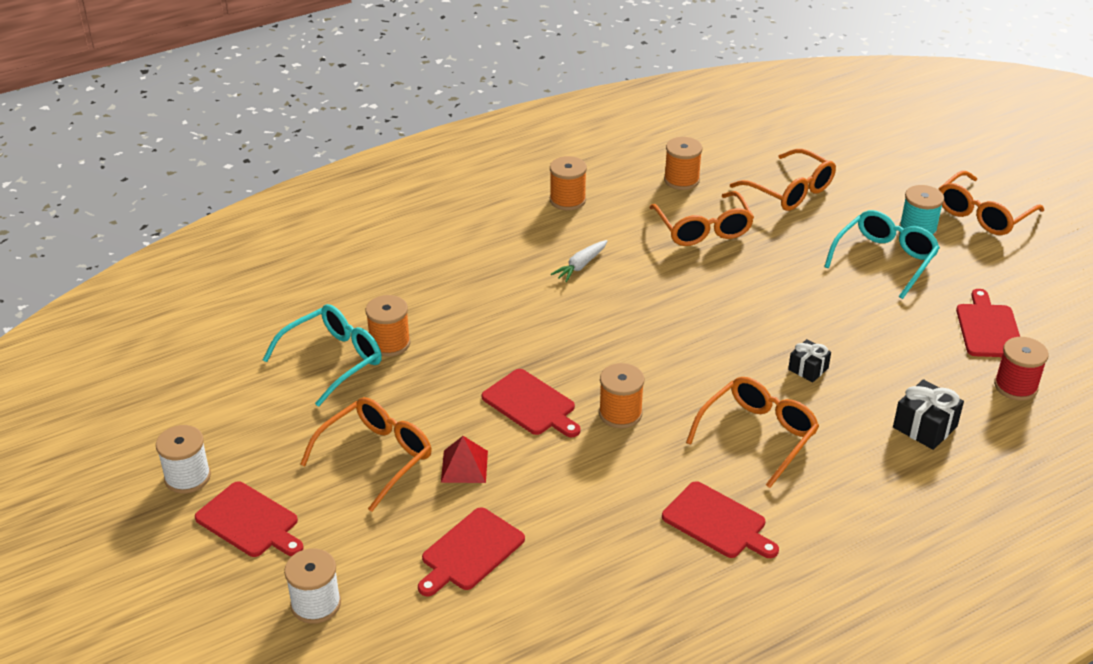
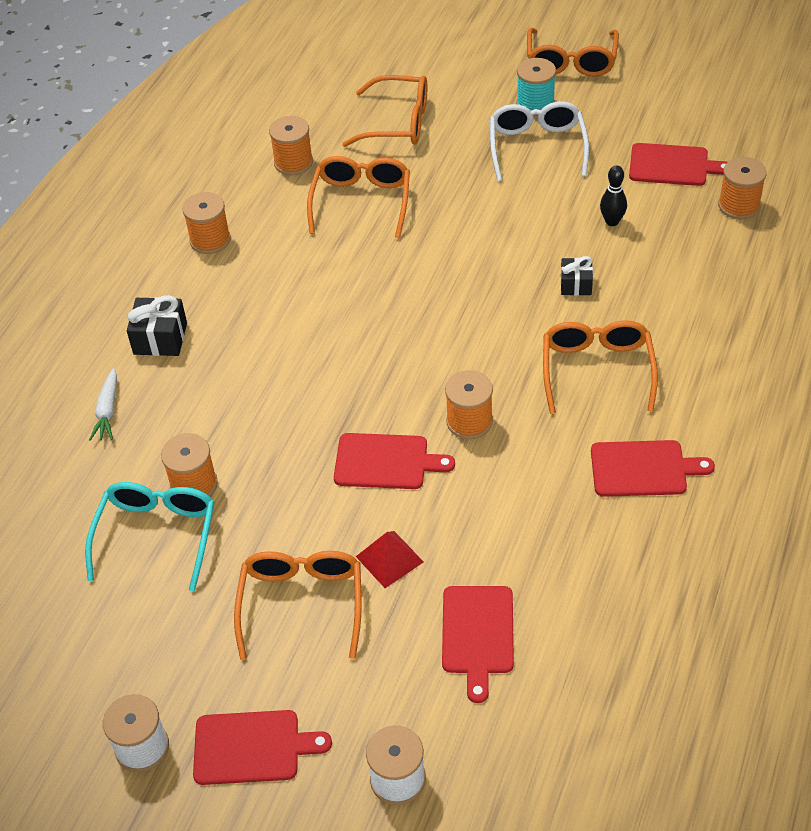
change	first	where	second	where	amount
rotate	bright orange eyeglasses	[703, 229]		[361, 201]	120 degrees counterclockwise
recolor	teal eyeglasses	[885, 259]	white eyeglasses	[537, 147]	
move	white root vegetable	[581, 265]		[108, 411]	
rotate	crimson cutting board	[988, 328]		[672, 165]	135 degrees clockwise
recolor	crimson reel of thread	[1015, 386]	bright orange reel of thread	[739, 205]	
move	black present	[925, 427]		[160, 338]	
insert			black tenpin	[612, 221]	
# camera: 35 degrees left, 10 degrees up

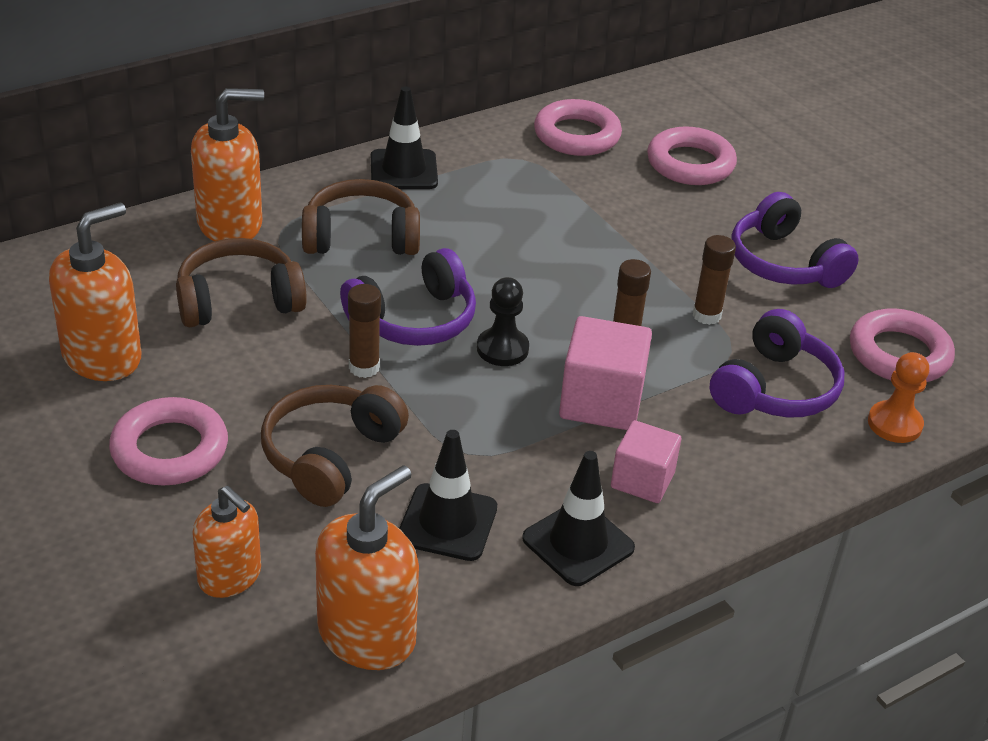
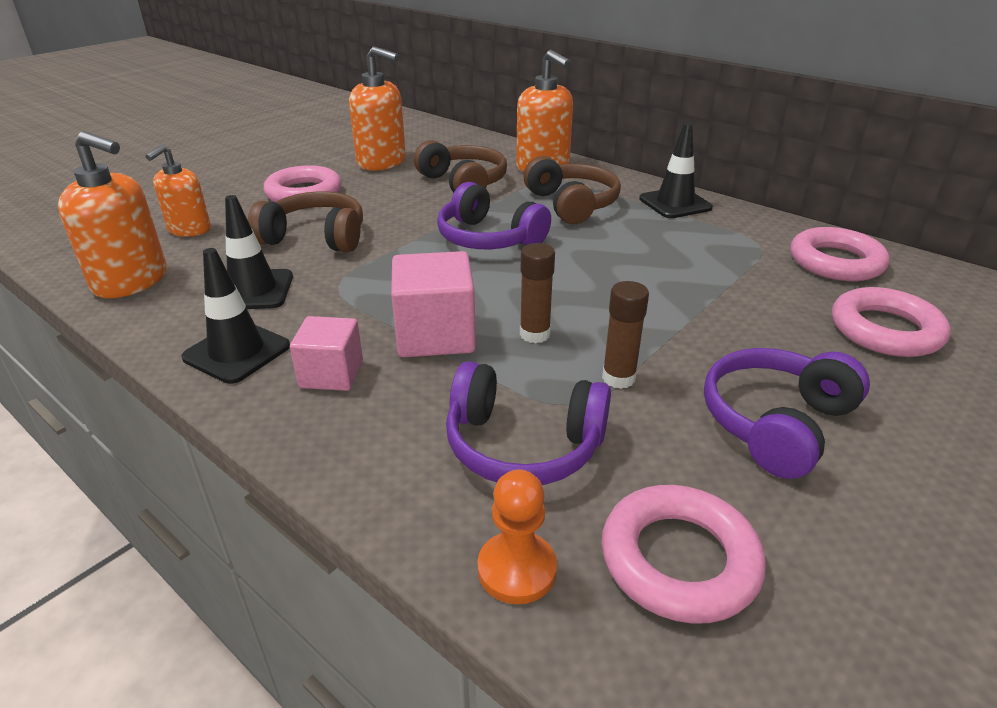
change	first	where	second	where	amount
delete	black chess pawn	[502, 349]			
delete	dark brown glue	[364, 367]			
# camera: 75 degrees right, 5 degrees down

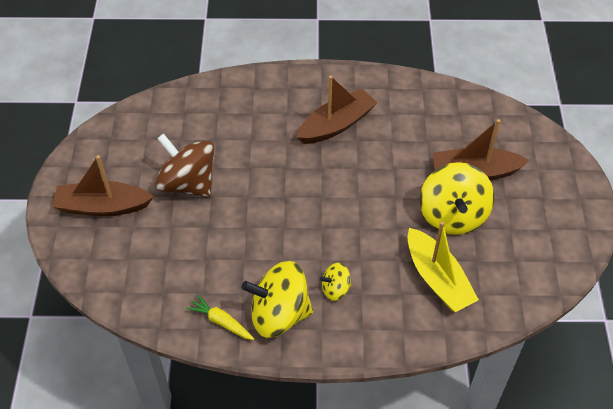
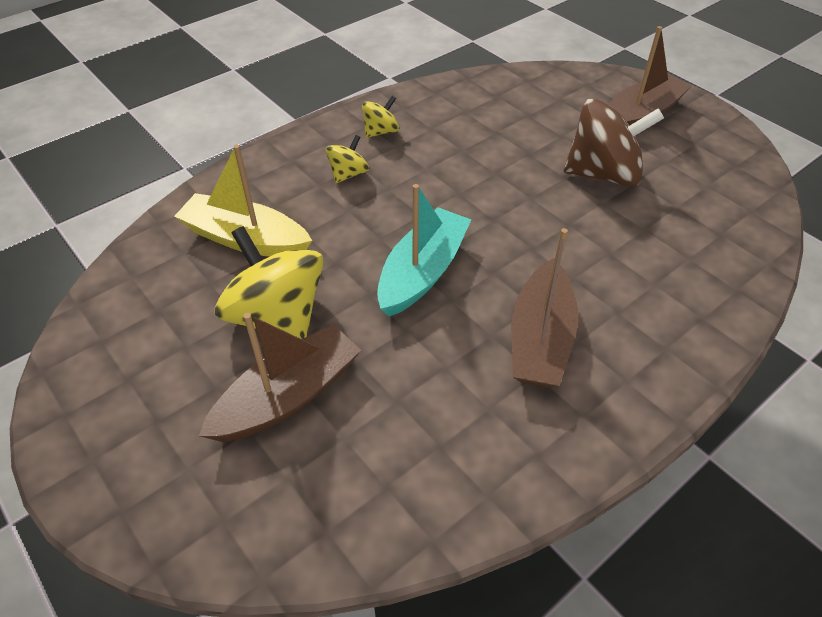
change	first	where	second	where	amount
resize	golden toy top	[279, 314]		[381, 132]	x0.49
delete	golden root vegetable	[221, 322]			
insert			teal sailboat	[422, 272]	
# camera: 140 degrees right, 5 degrees down

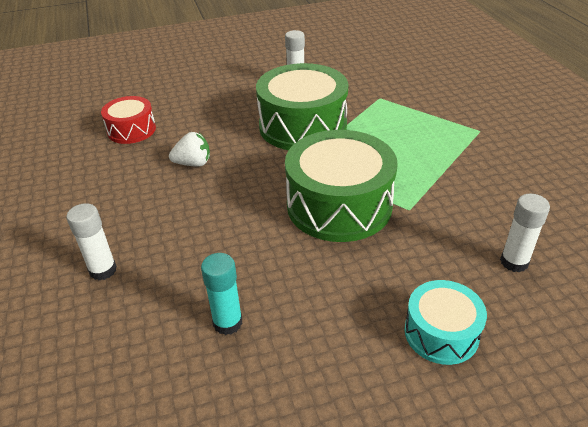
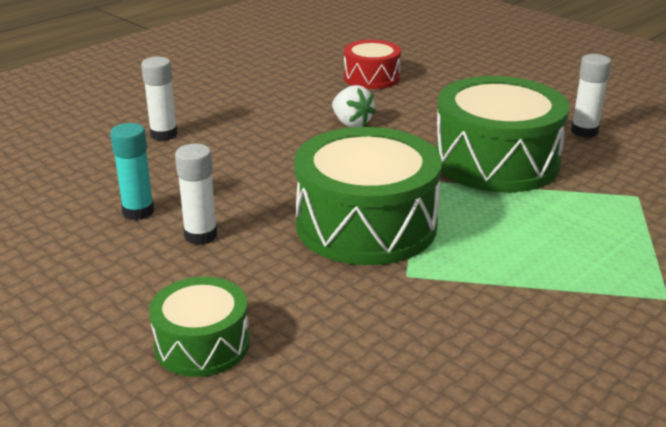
change	first	where	second	where	amount
move	white glue	[514, 262]		[200, 235]	
recolor	teal toy drum	[441, 333]	leaf-green toy drum	[202, 344]	
# camera: 60 degrees right, 10 degrees down

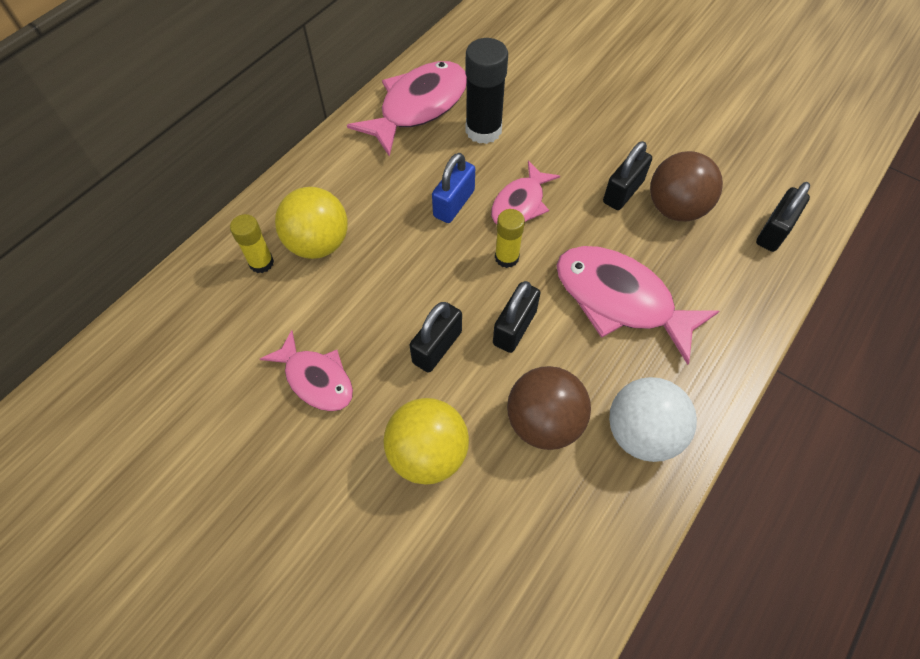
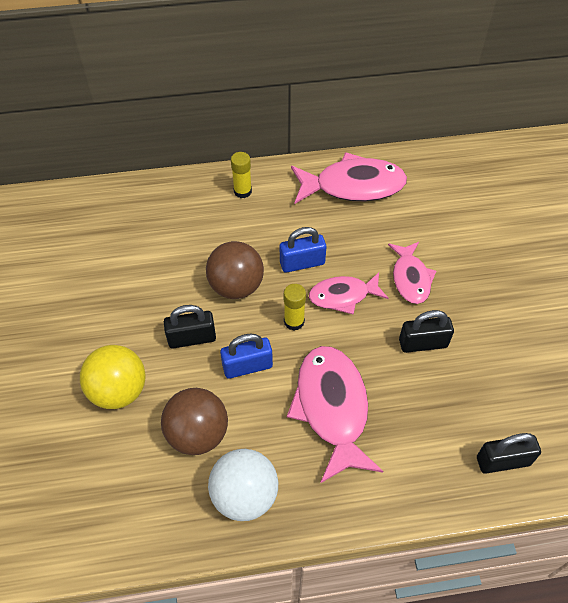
change	first	where	second	where	amount
delete	black glue	[483, 130]			
move	dark brown ball	[675, 208]		[236, 286]	
delete	golden ball	[318, 244]			
move	golden glue	[261, 263]		[242, 191]	
recolor	black padlock	[514, 328]	cobalt padlock	[247, 366]	
move	pink fish	[316, 379]		[410, 278]	
# camera: 45 degrees right, 5 degrees down

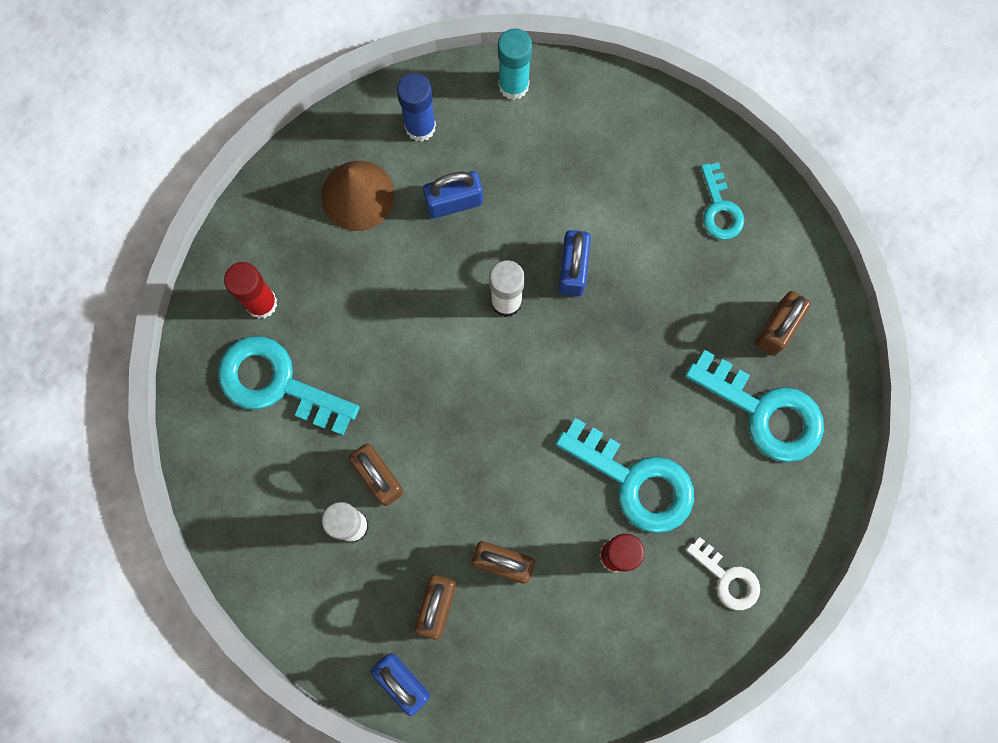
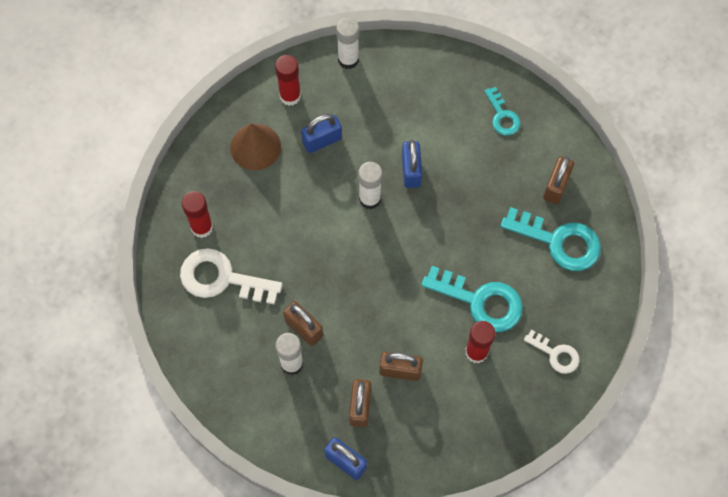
change	first	where	second	where	amount
recolor	teal glue	[513, 85]	white glue	[348, 59]	
recolor	cobalt glue	[420, 127]	crimson glue	[290, 96]	
recolor	teal key	[276, 383]	white key	[222, 278]	
# camera: 10 degrees left, 10 degrees down

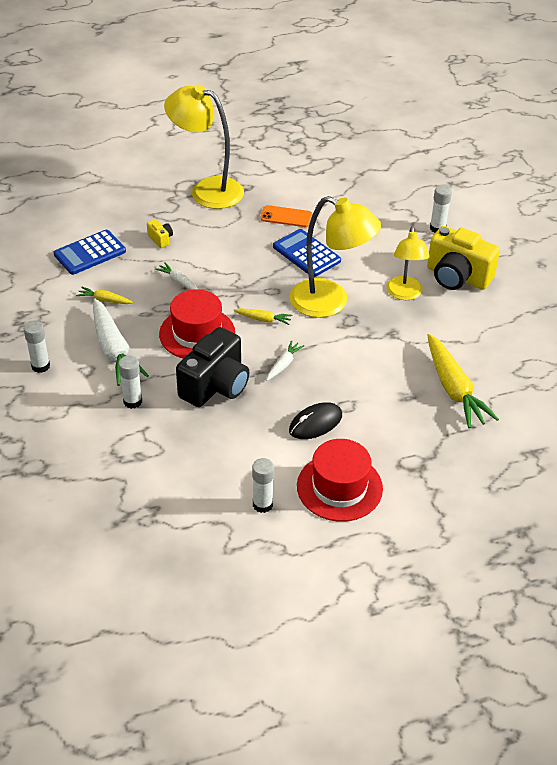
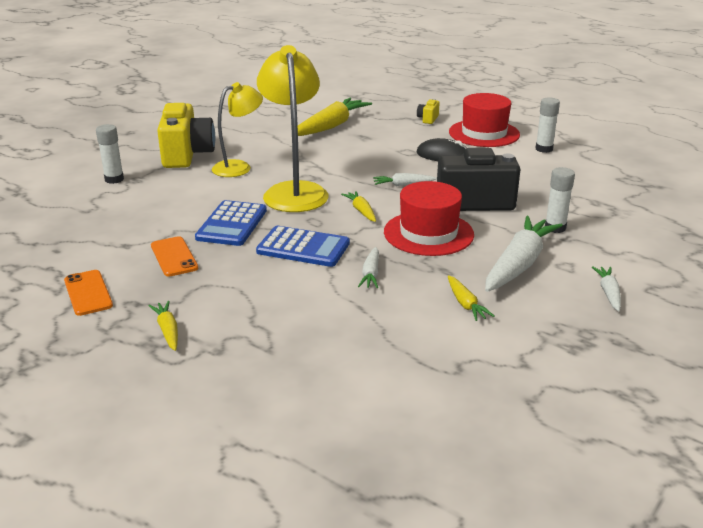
change	first	where	second	where	amount
replace	golden desk lamp	[207, 190]	golden root vegetable	[168, 331]	
move	golden camera	[160, 239]		[428, 119]	
move	cobalt pocket calculator	[90, 253]		[303, 247]	
replace	white glue	[40, 366]	white root vegetable	[608, 293]	
insert			bright orange smartphone	[88, 293]	
# camera: 125 degrees left, 15 degrees down

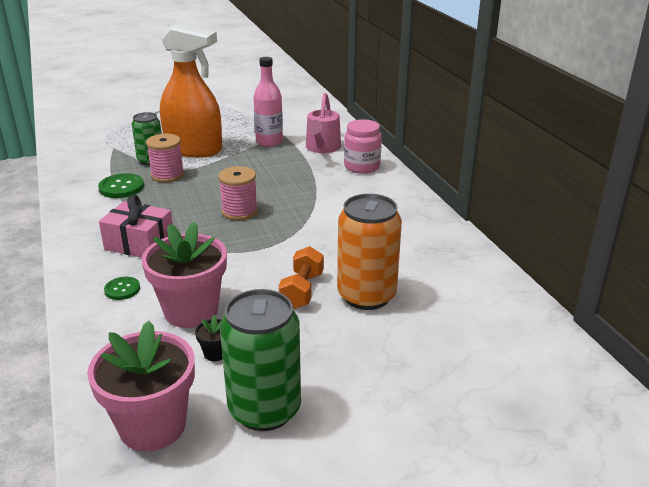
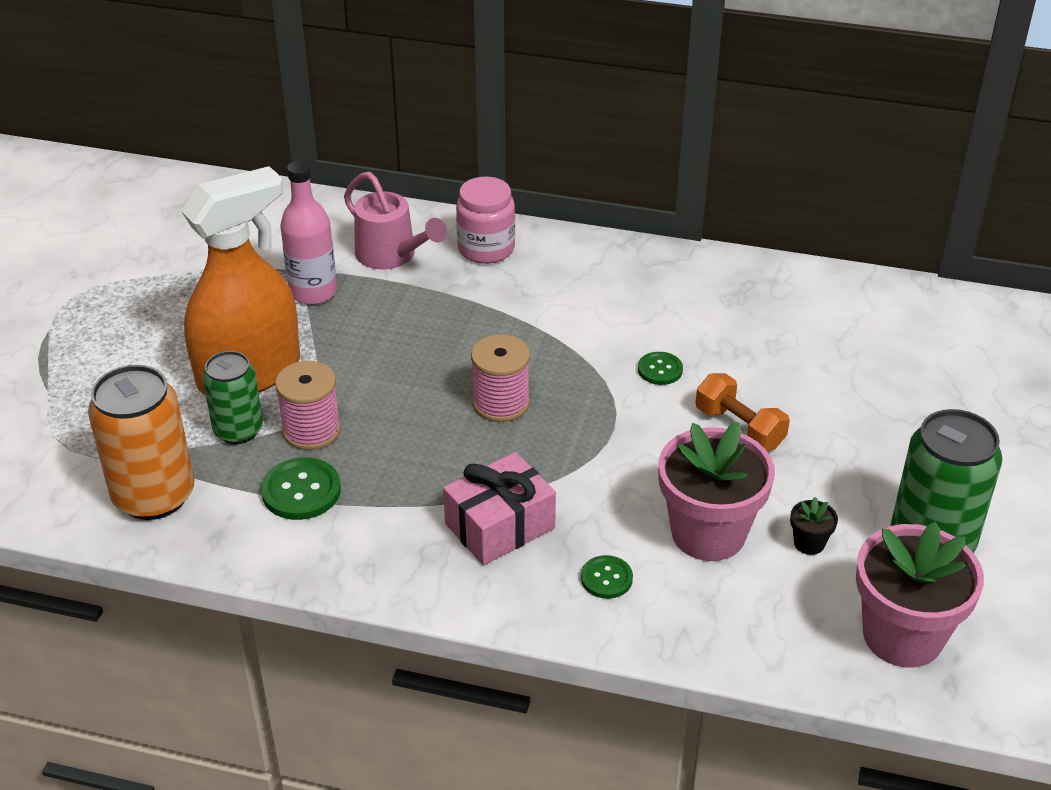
change	first	where	second	where	amount
move	bright orange tin	[366, 295]		[154, 496]	
insert			leaf-green button	[660, 370]	
# camera: 55 degrees left, 10 degrees up

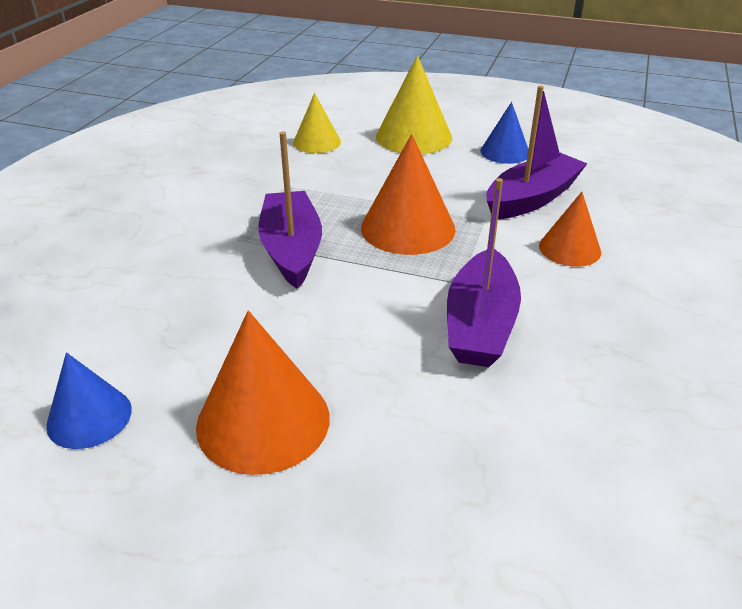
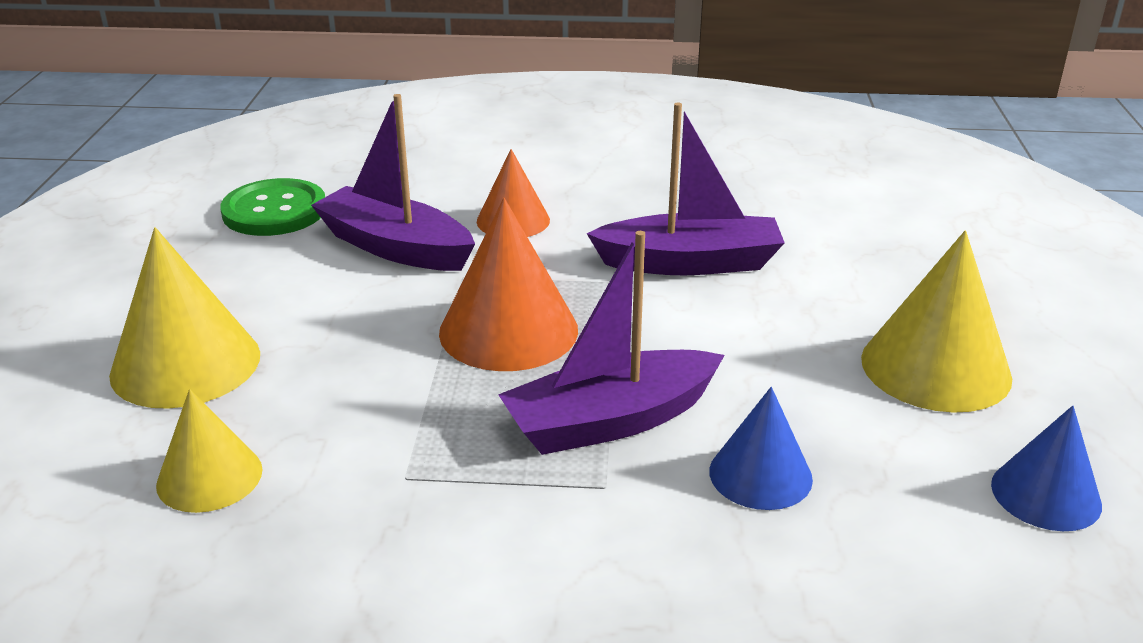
change	first	where	second	where	amount
move	cobalt cone shape	[505, 152]		[760, 474]	
recolor	bright orange cone shape	[263, 421]	golden cone shape	[935, 367]	
insert			leaf-green button	[274, 211]	
# camera: 105 degrees left, 5 degrees down

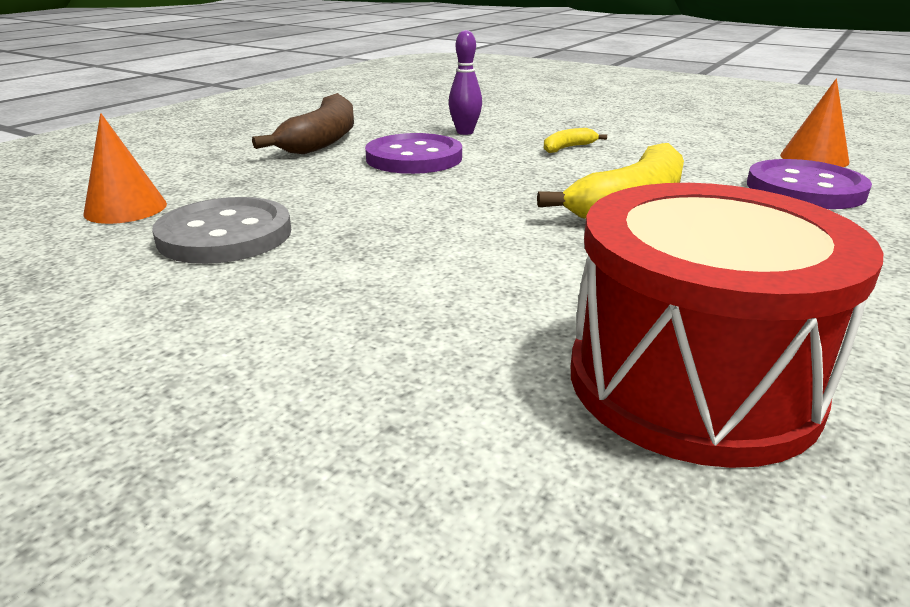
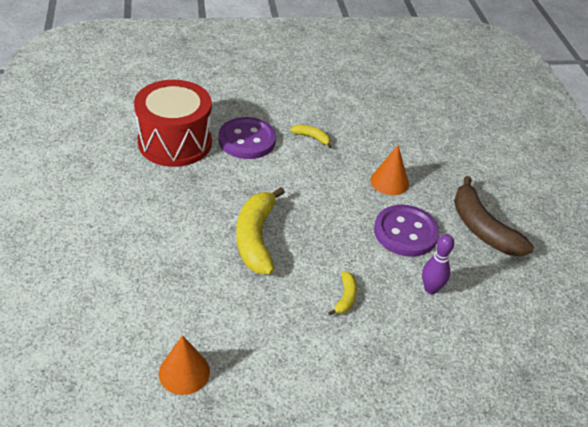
change	first	where	second	where	amount
move	bright orange cone shape	[126, 208]		[389, 182]	
move	royal purple button	[805, 189]		[247, 140]	
delete	ash-grey button	[225, 235]			
insert			golden banana	[312, 137]	
# camera: 135 degrees right, 15 degrees up

